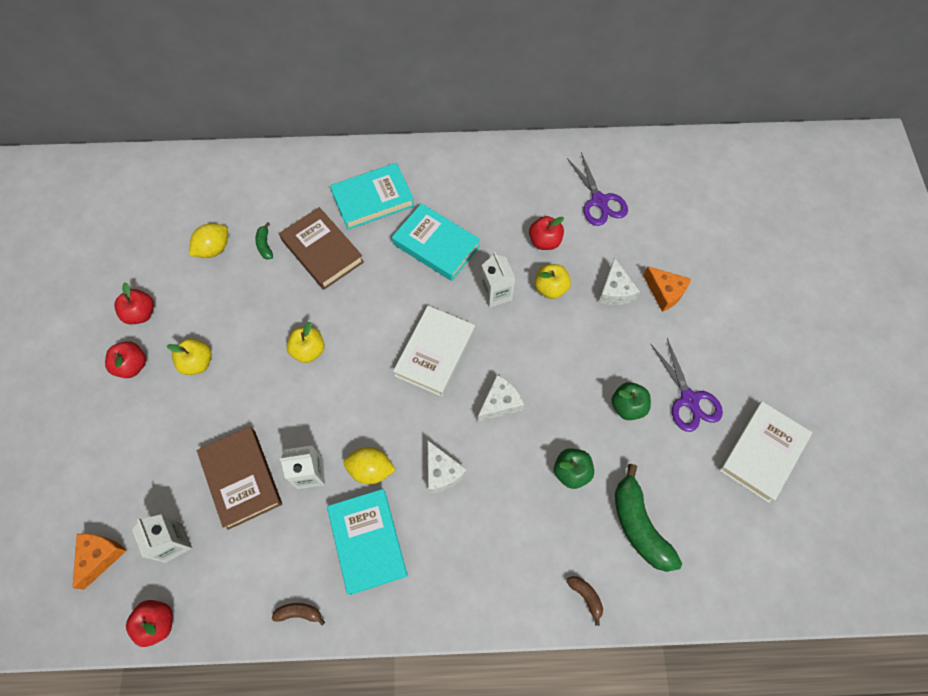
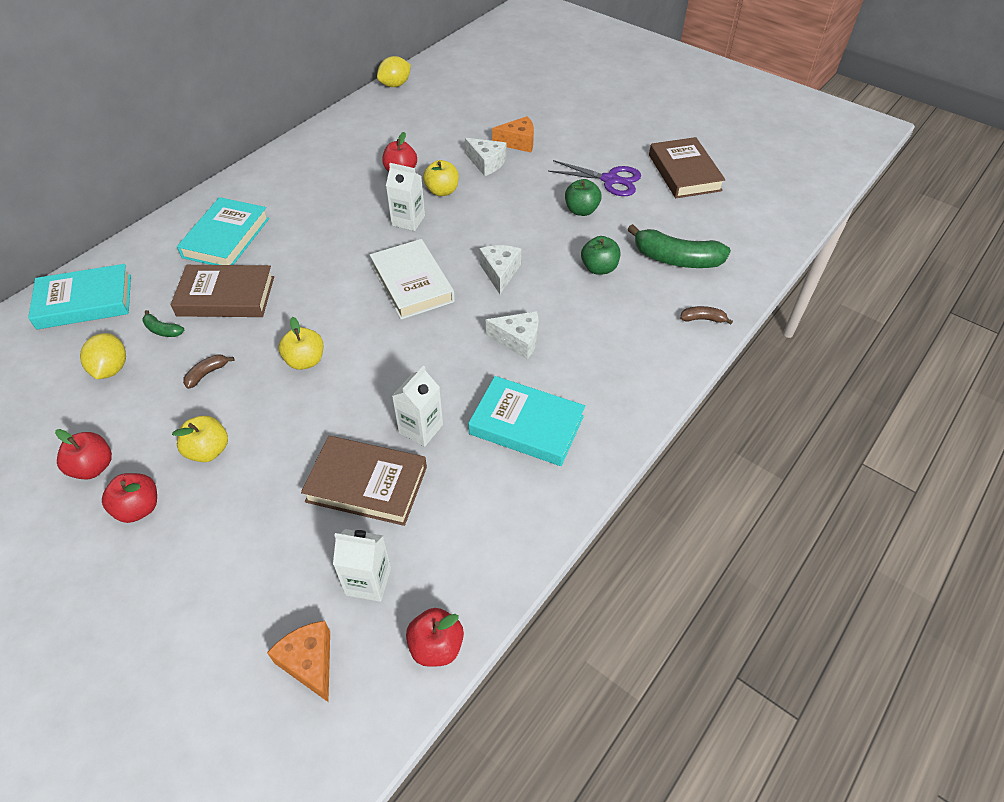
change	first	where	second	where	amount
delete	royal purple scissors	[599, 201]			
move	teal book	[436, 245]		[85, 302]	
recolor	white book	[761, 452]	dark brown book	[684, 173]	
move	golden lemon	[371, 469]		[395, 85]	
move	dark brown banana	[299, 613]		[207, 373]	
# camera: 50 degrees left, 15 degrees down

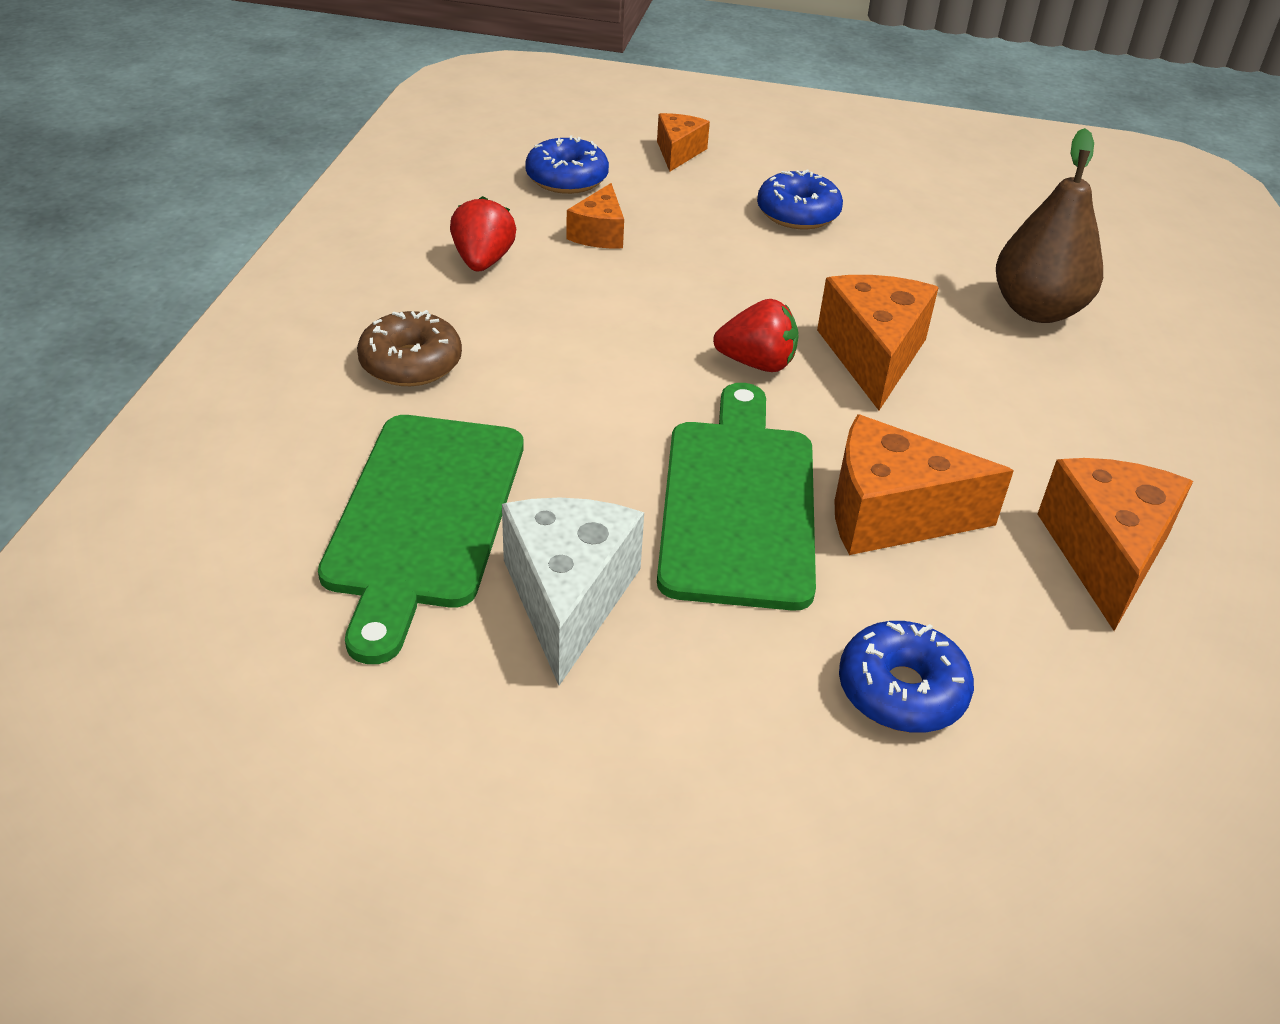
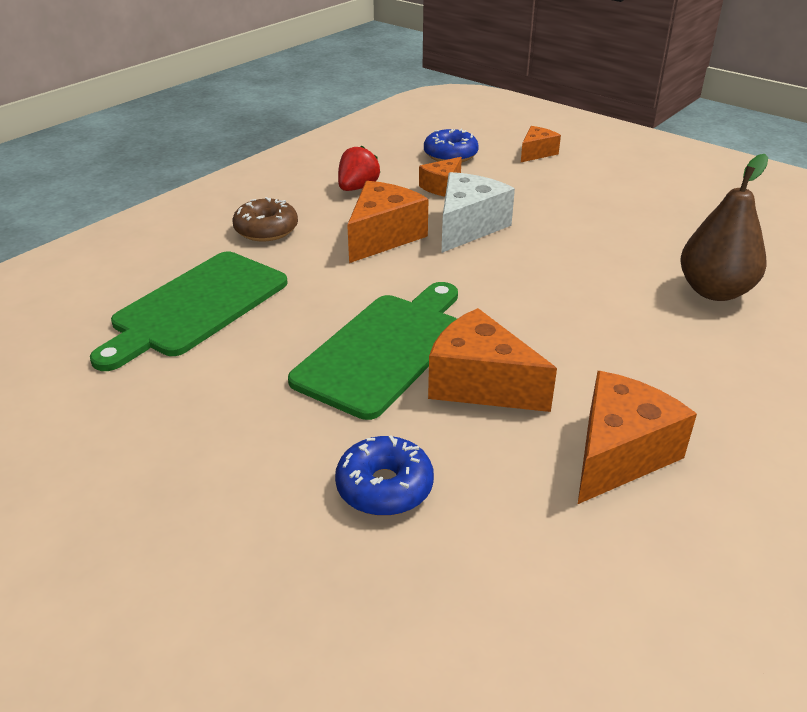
change	first	where	second	where	amount
delete	cobalt doughnut	[797, 213]			
move	bright orange cheese wedge	[873, 356]		[383, 237]	
delete	crimson strawberry	[756, 363]			
move	white cheese wedge	[568, 598]		[468, 227]	
# camera: 30 degrees right, 5 degrees down

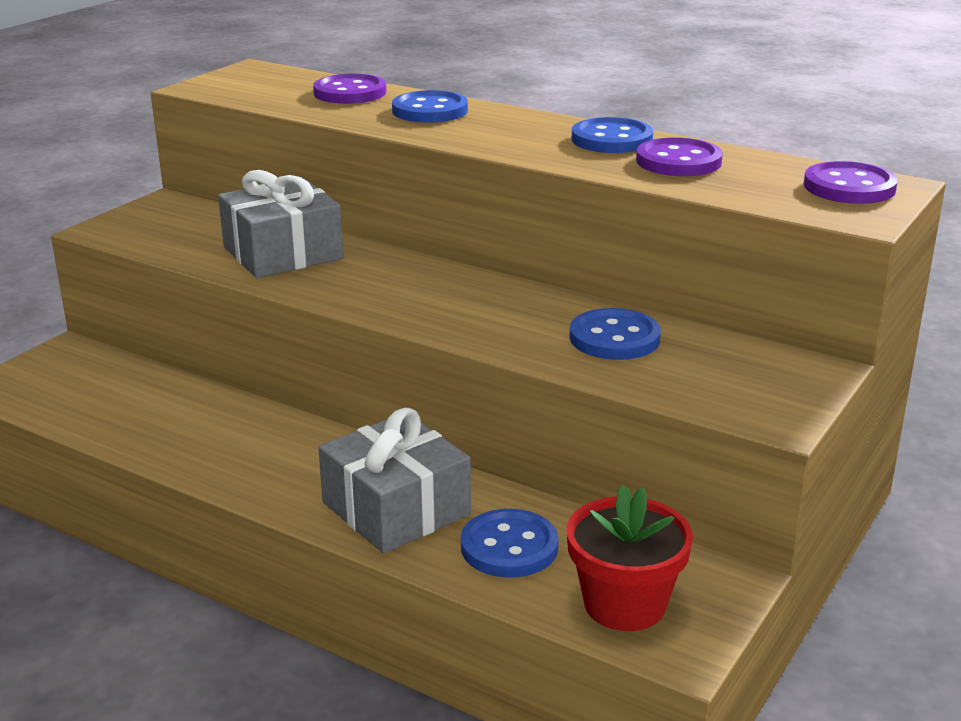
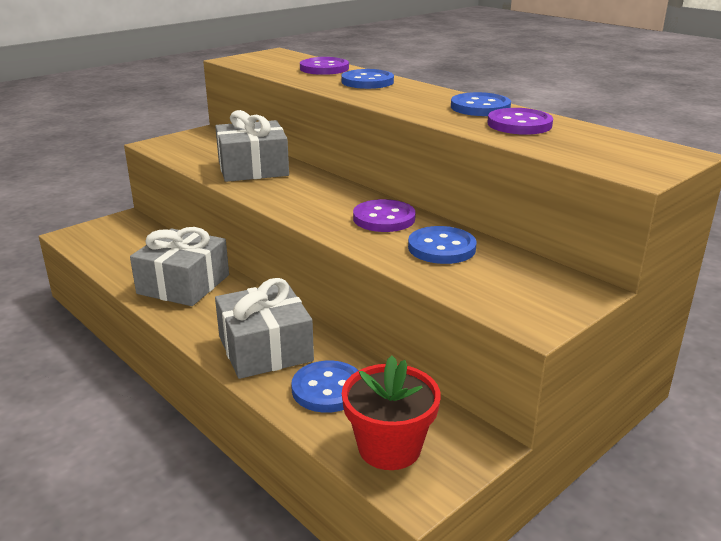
change	first	where	second	where	amount
move	royal purple button	[849, 187]		[384, 218]	
insert			ash-grey present	[183, 284]	
# camera: 15 degrees right, 0 degrees up

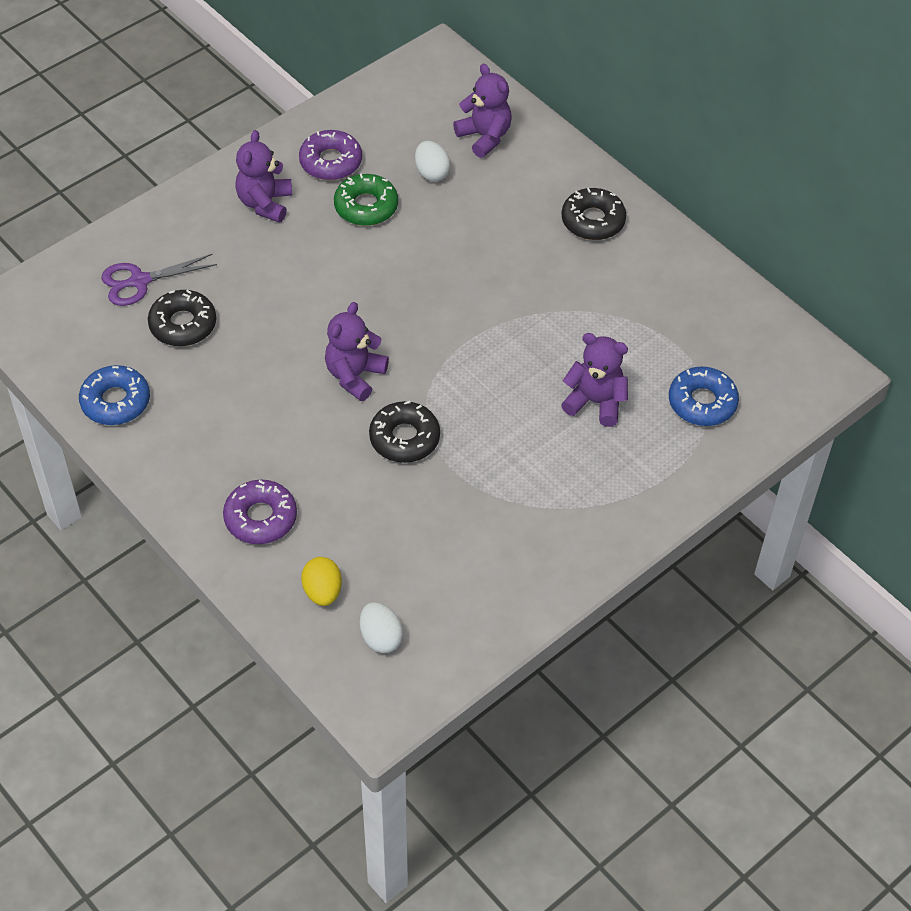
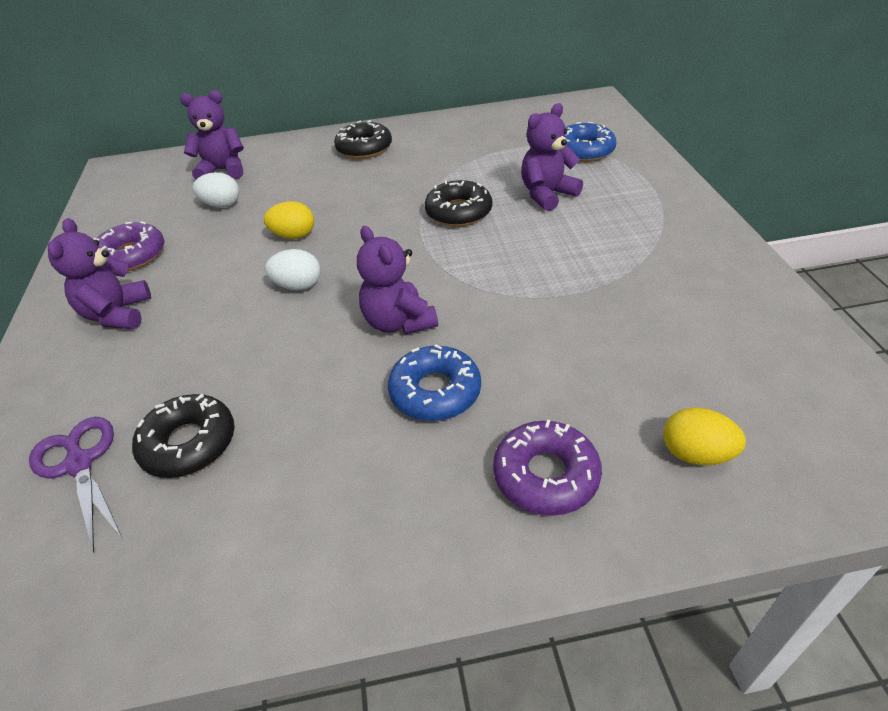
change	first	where	second	where	amount
rotate	royal purple stuffed bear	[265, 203]		[117, 314]	45 degrees clockwise
delete	leaf-green doughnut	[366, 206]			
rotate	royal purple scissors	[139, 281]		[79, 464]	135 degrees clockwise
move	cobalt doughnut	[115, 401]		[435, 392]	
move	black doughnut	[404, 438]		[458, 212]	
move	white egg	[381, 638]		[298, 286]	
insert			golden egg	[294, 236]	
# camera: 55 degrees left, 10 degrees down

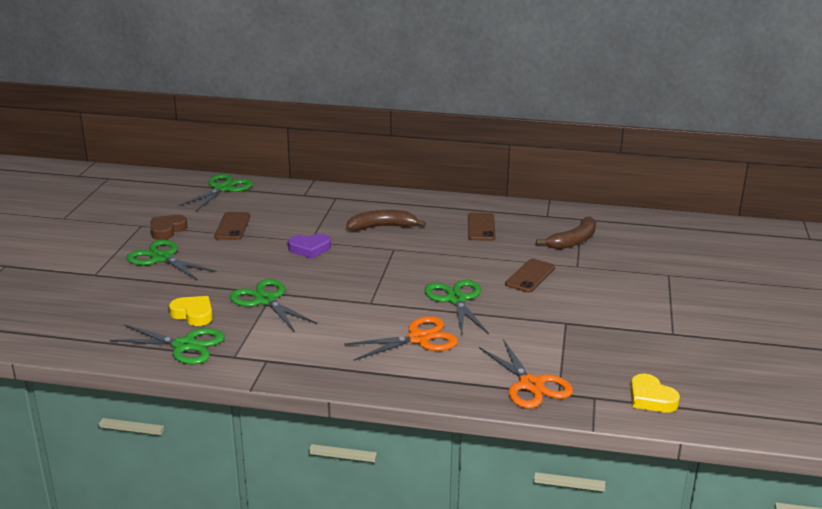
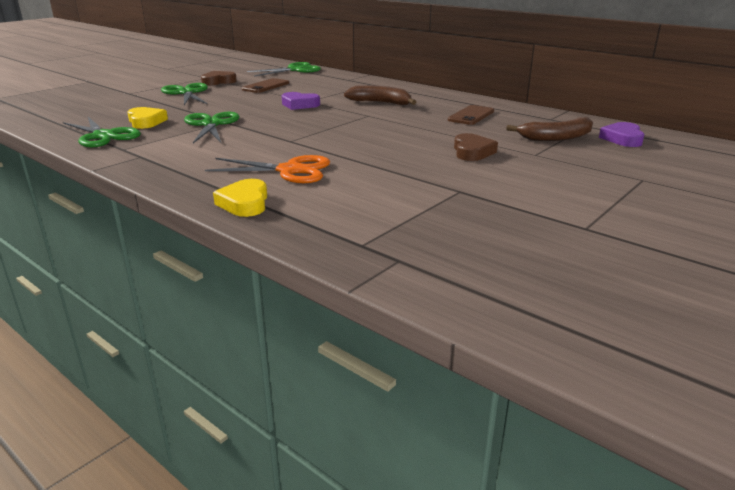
change	first	where	second	where	amount
replace	dark brown smartphone	[530, 276]	dark brown heart	[472, 152]	
delete	leaf-green scissors	[456, 299]			
delete	bright orange scissors	[531, 385]			
move	golden heart	[651, 398]		[245, 203]	
insert			royal purple heart	[622, 139]	
# camera: 30 degrees right, 0 degrees up

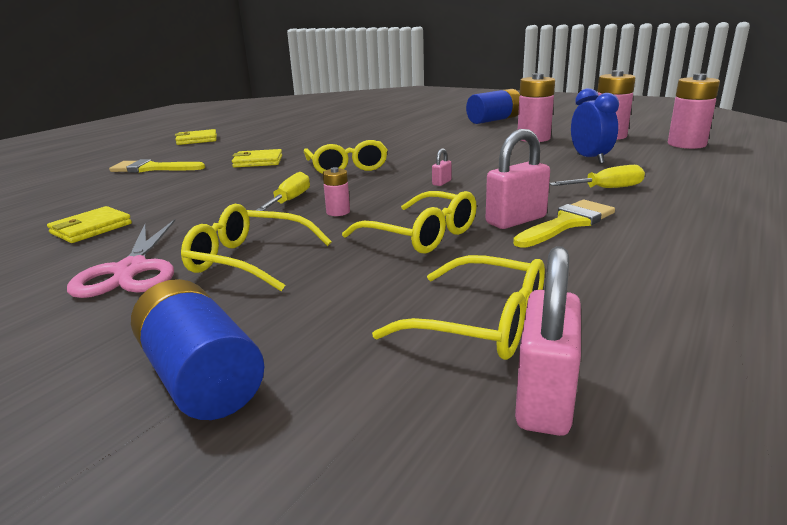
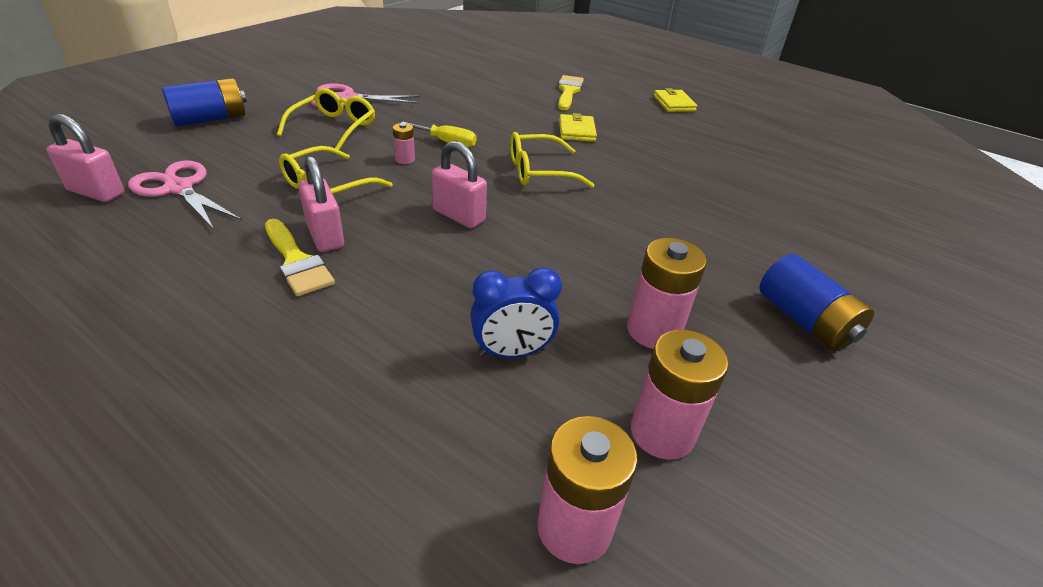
change	first	where	second	where	amount
resize	pink padlock	[441, 183]		[459, 216]	x2.15
delete	golden hand screwdriver	[607, 188]			
delete	golden wallet	[91, 228]			
replace	golden eyeglasses	[481, 323]	pink scissors	[179, 188]	
# camera: 90 degrees right, 15 degrees up

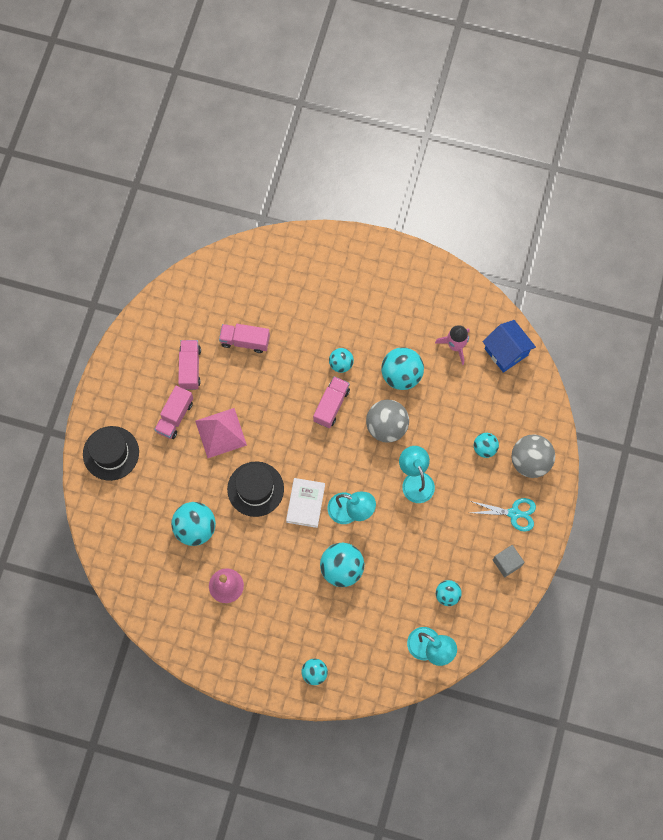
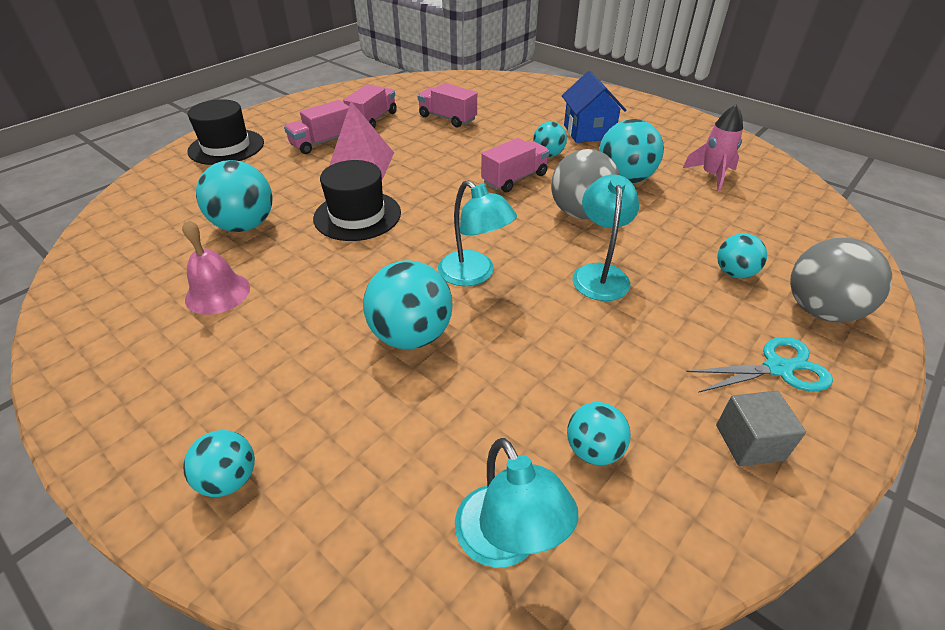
change	first	where	second	where	amount
move	cobalt toy house	[506, 352]		[588, 132]	
delete	white book	[305, 503]			
rotate	teal scissors	[514, 513]		[778, 368]	45 degrees counterclockwise
# camera: 25 degrees right, 30 degrees down

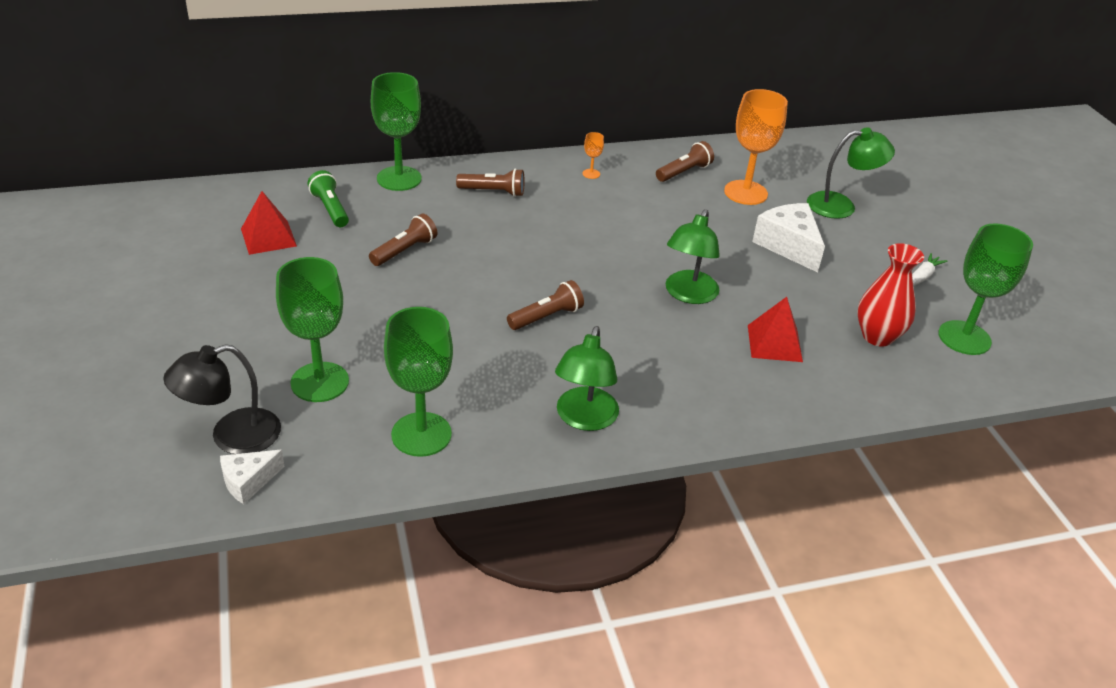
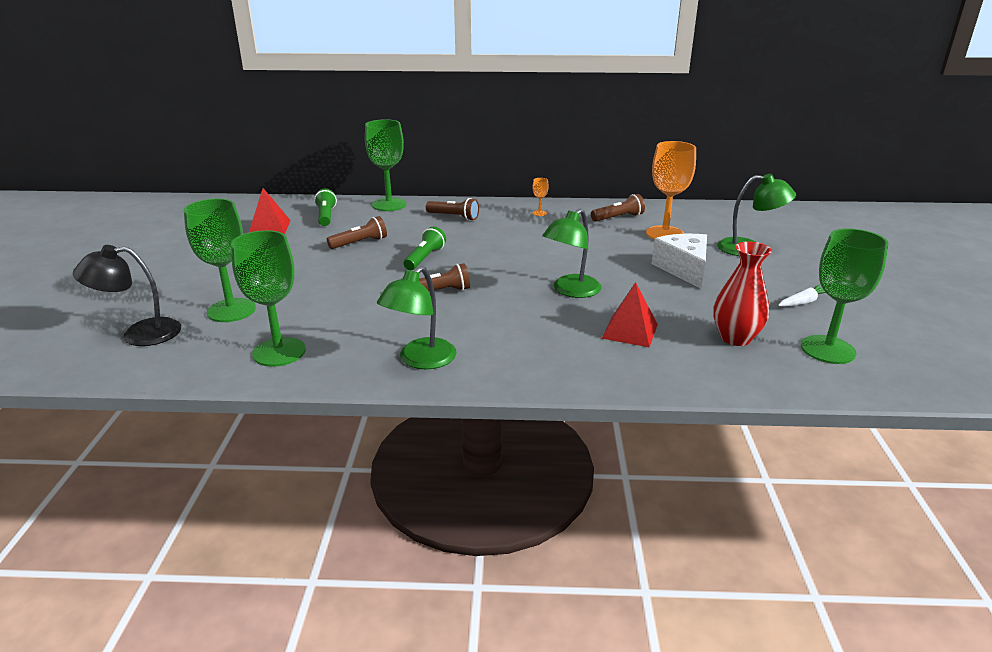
change	first	where	second	where	amount
delete	white cheese wedge	[248, 481]			
insert			leaf-green torch	[425, 258]	
# camera: 20 degrees right, 10 degrees down

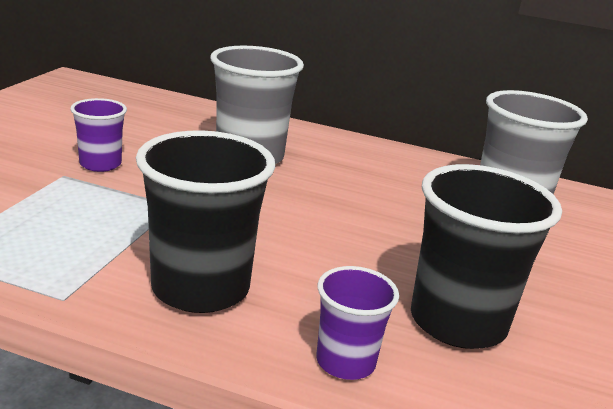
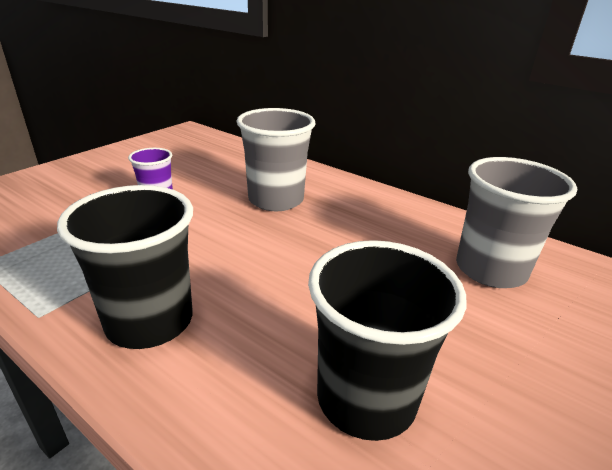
change	first	where	second	where	amount
delete	royal purple beaker	[345, 362]			
# camera: 20 degrees right, 5 degrees up

